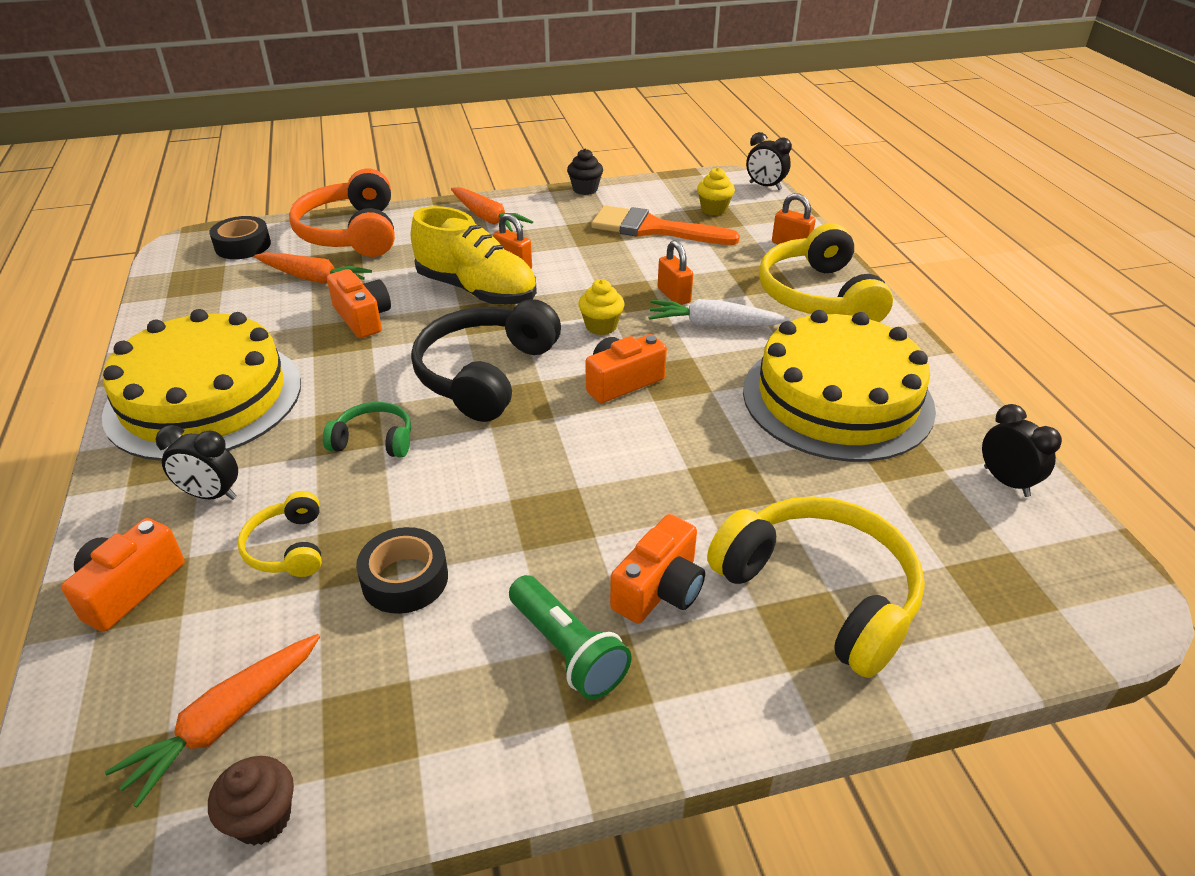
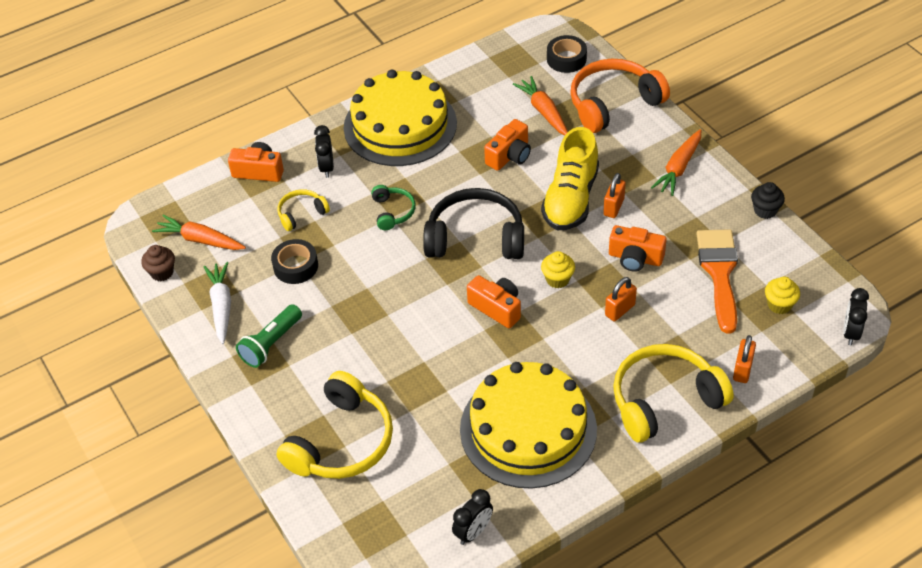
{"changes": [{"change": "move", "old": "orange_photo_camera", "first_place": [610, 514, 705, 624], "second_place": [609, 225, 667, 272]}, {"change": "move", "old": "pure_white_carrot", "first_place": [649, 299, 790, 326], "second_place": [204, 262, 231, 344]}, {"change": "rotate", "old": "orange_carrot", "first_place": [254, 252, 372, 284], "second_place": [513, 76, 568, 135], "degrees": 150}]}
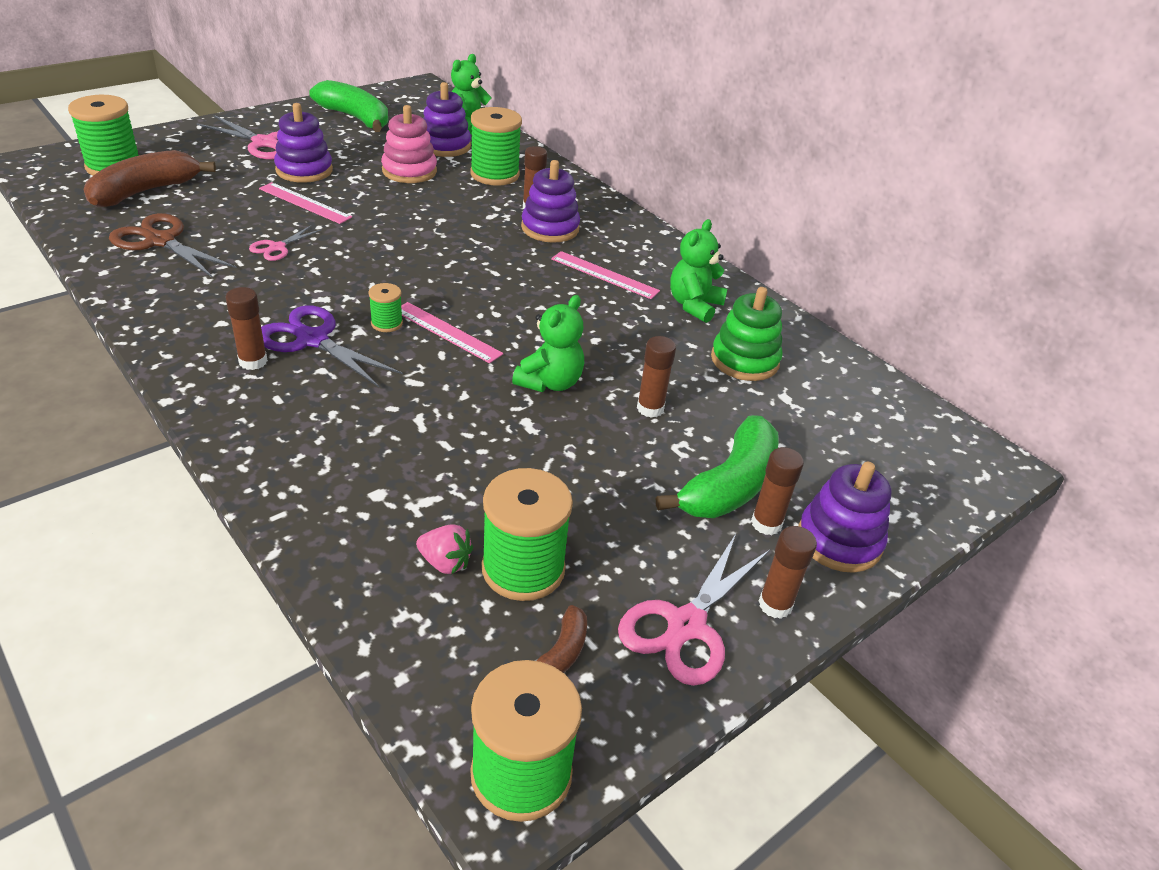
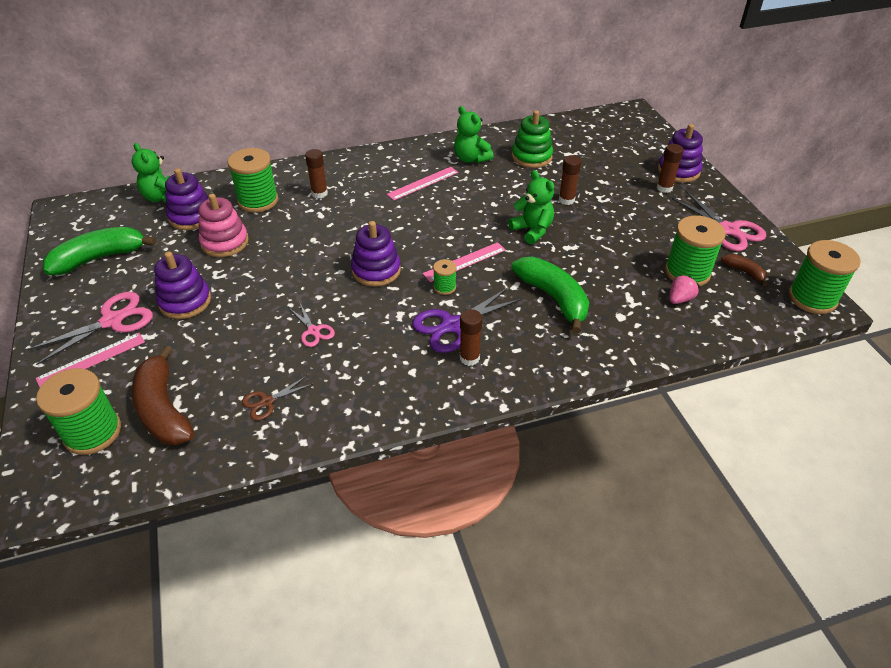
{"changes": [{"change": "delete", "old": "dark_brown_glue", "first_place": [759, 526, 817, 619]}, {"change": "move", "old": "rosy_ruler", "first_place": [259, 182, 352, 224], "second_place": [35, 333, 145, 387]}, {"change": "move", "old": "purple_stacking_toy", "first_place": [521, 160, 580, 243], "second_place": [351, 221, 401, 287]}, {"change": "move", "old": "emerald_banana_fruit", "first_place": [656, 415, 779, 518], "second_place": [512, 257, 589, 333]}, {"change": "resize", "old": "dark_brown_scissors", "first_place": [109, 213, 237, 278], "second_place": [242, 376, 313, 421], "factor": 0.56}]}
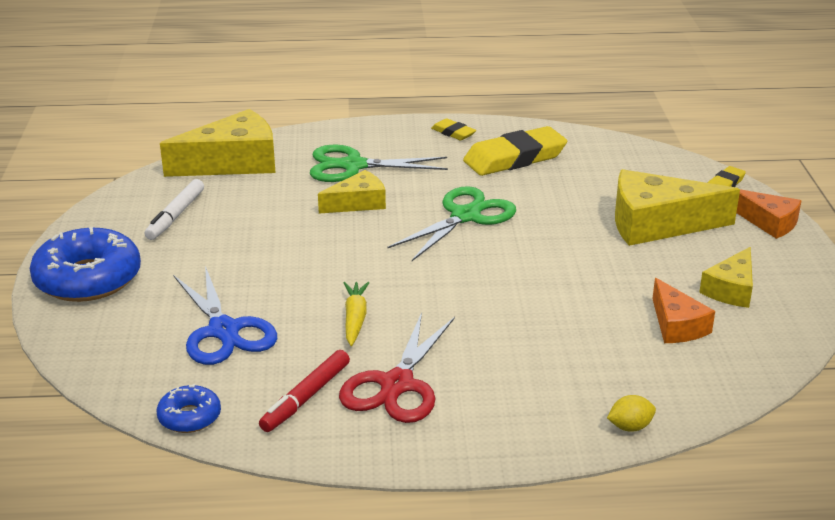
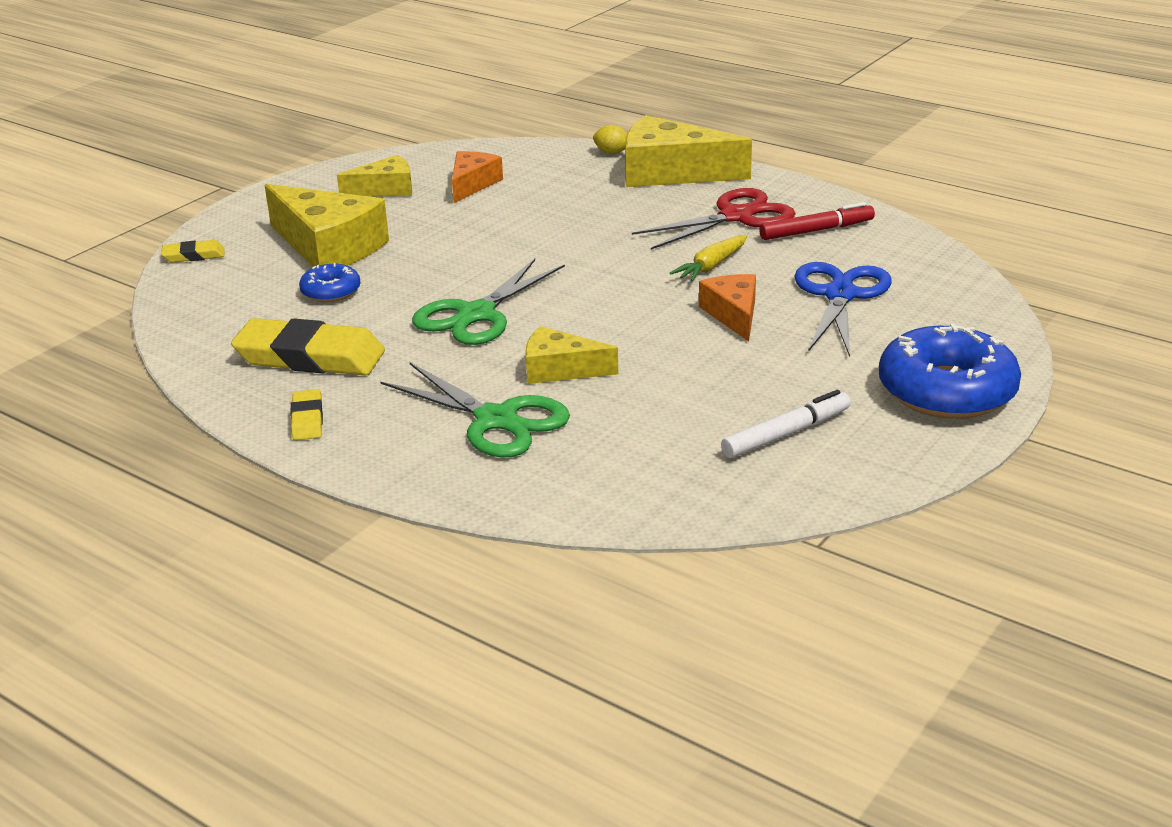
{"changes": [{"change": "move", "old": "royal_blue_donut", "first_place": [157, 384, 221, 433], "second_place": [299, 263, 360, 302]}, {"change": "move", "old": "golden_piece_of_cheese", "first_place": [160, 109, 275, 177], "second_place": [625, 115, 752, 187]}, {"change": "move", "old": "orange_piece_of_cheese", "first_place": [736, 189, 802, 239], "second_place": [699, 274, 756, 342]}, {"change": "rotate", "old": "emerald_scissors", "first_place": [387, 186, 516, 261], "second_place": [412, 259, 565, 345], "degrees": -45}]}
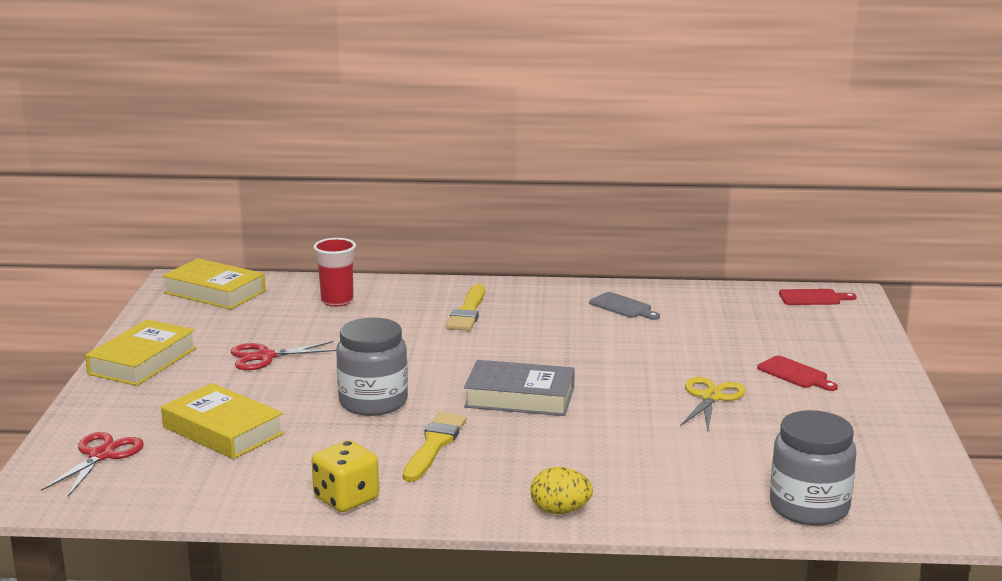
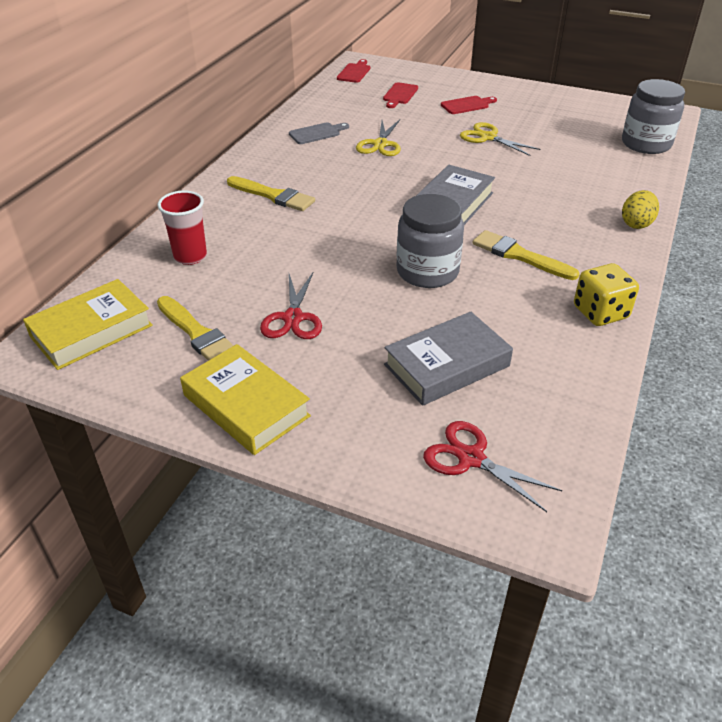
{"changes": [{"change": "insert", "new": "golden_paintbrush", "second_place": [157, 296, 234, 361]}, {"change": "insert", "new": "golden_scissors", "second_place": [356, 120, 401, 156]}, {"change": "insert", "new": "scarlet_chopping_board", "second_place": [383, 82, 418, 108]}, {"change": "recolor", "old": "golden_book", "new": "ash-grey_book", "first_place": [161, 383, 284, 459], "second_place": [384, 312, 513, 406]}]}
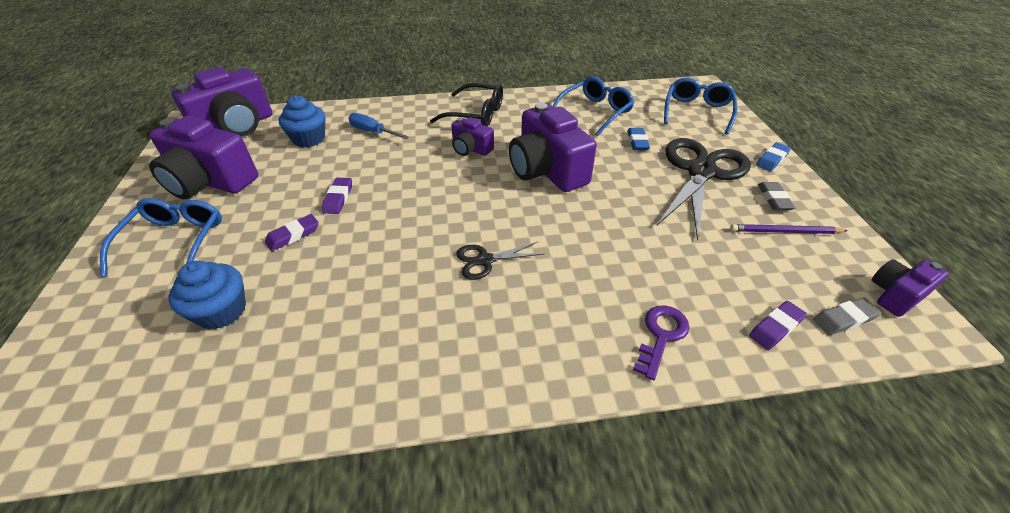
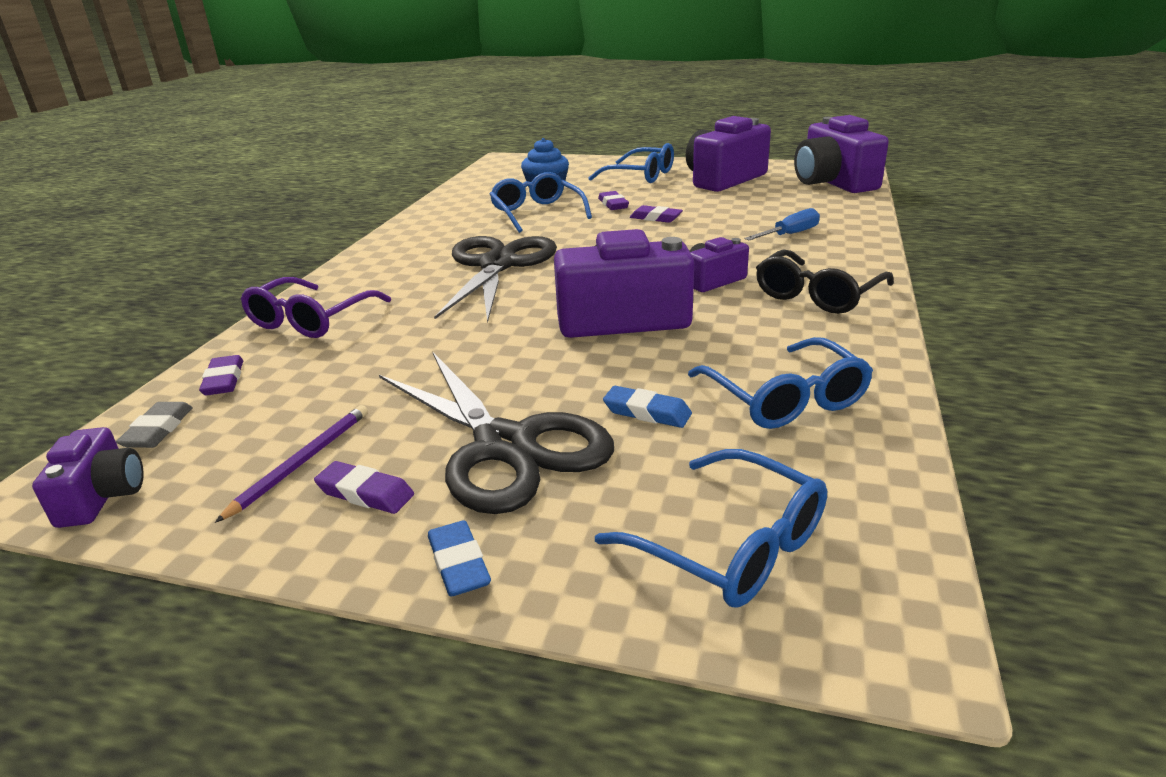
{"changes": [{"change": "delete", "old": "royal_blue_muffin", "first_place": [279, 96, 325, 148]}, {"change": "insert", "new": "royal_blue_spectacles", "second_place": [490, 172, 592, 233]}, {"change": "replace", "old": "purple_door_key", "new": "purple_spectacles", "first_place": [633, 305, 689, 380], "second_place": [241, 277, 391, 338]}, {"change": "recolor", "old": "ash-grey_pencil_eraser", "new": "purple_pencil_eraser", "first_place": [758, 182, 796, 210], "second_place": [314, 461, 414, 514]}, {"change": "resize", "old": "jet-black_scissors", "first_place": [456, 242, 544, 280], "second_place": [434, 236, 557, 323], "factor": 2.17}]}
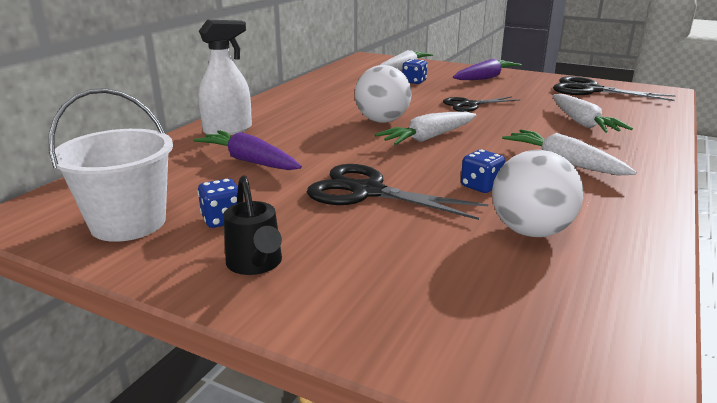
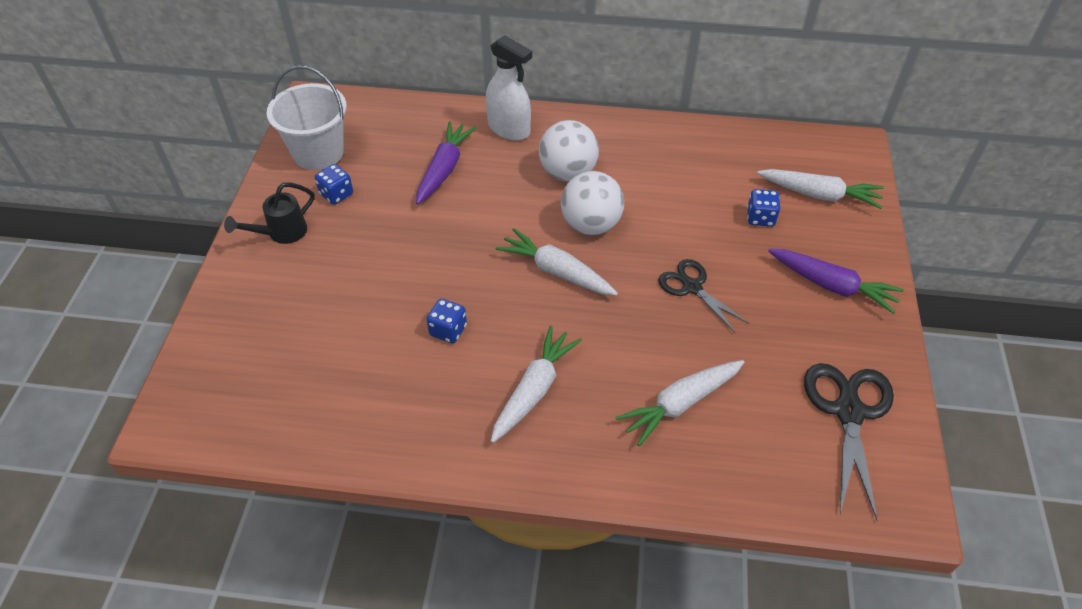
{"changes": [{"change": "delete", "old": "jet-black_scissors", "first_place": [307, 164, 488, 220]}, {"change": "move", "old": "pure_white_play_ball", "first_place": [492, 150, 584, 237], "second_place": [539, 120, 599, 181]}]}
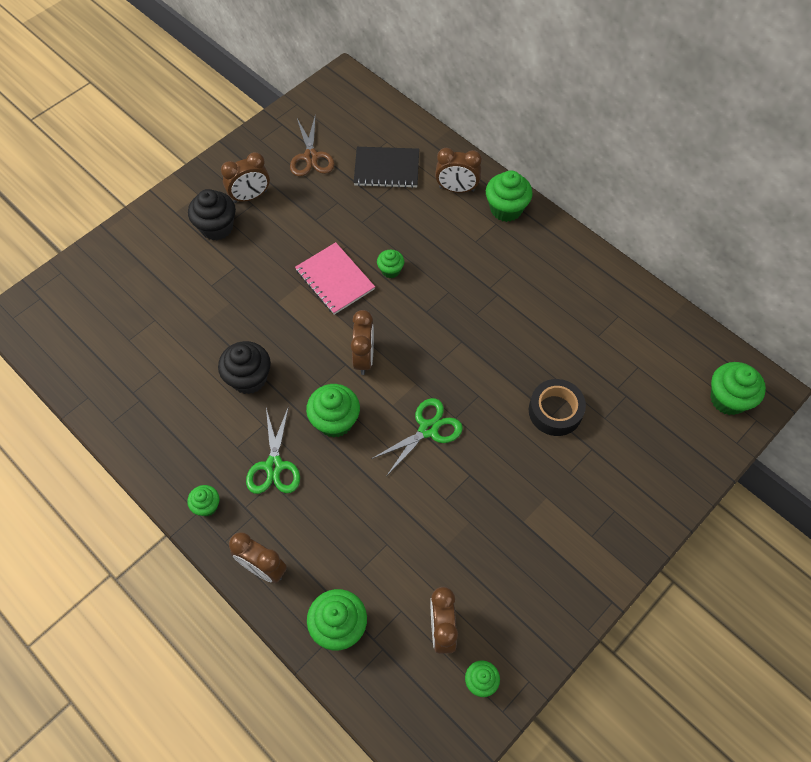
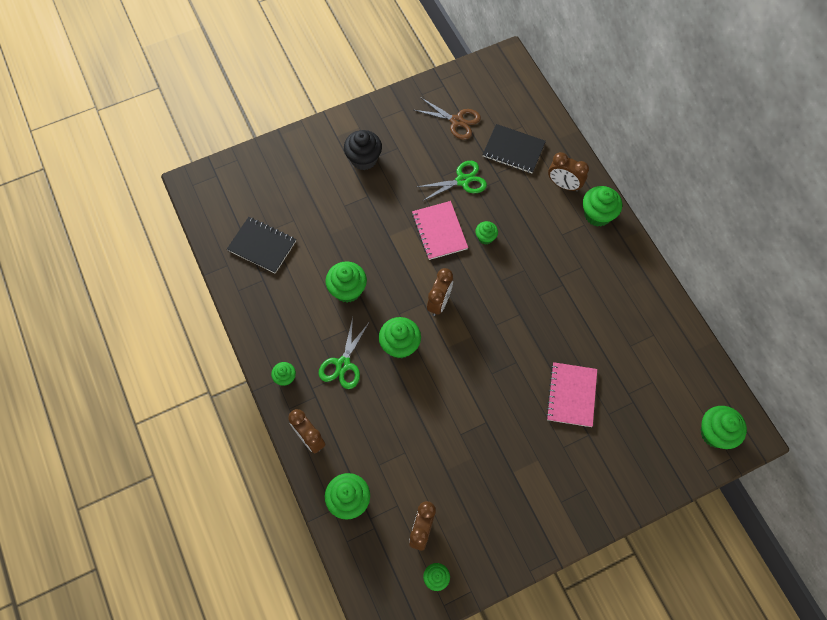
{"changes": [{"change": "delete", "old": "dark_brown_bedside_clock", "first_place": [221, 152, 270, 203]}, {"change": "insert", "new": "jet-black_notebook", "second_place": [227, 217, 296, 274]}, {"change": "move", "old": "emerald_scissors", "first_place": [371, 398, 463, 475], "second_place": [417, 161, 487, 201]}, {"change": "replace", "old": "jet-black_roll_of_tape", "new": "rosy_notebook", "first_place": [529, 379, 586, 436], "second_place": [546, 362, 597, 427]}, {"change": "recolor", "old": "jet-black_muffin", "new": "emerald_muffin", "first_place": [218, 341, 271, 394], "second_place": [325, 262, 367, 303]}, {"change": "rotate", "old": "dark_brown_scissors", "first_place": [290, 117, 334, 176], "second_place": [414, 97, 481, 140], "degrees": -75}]}
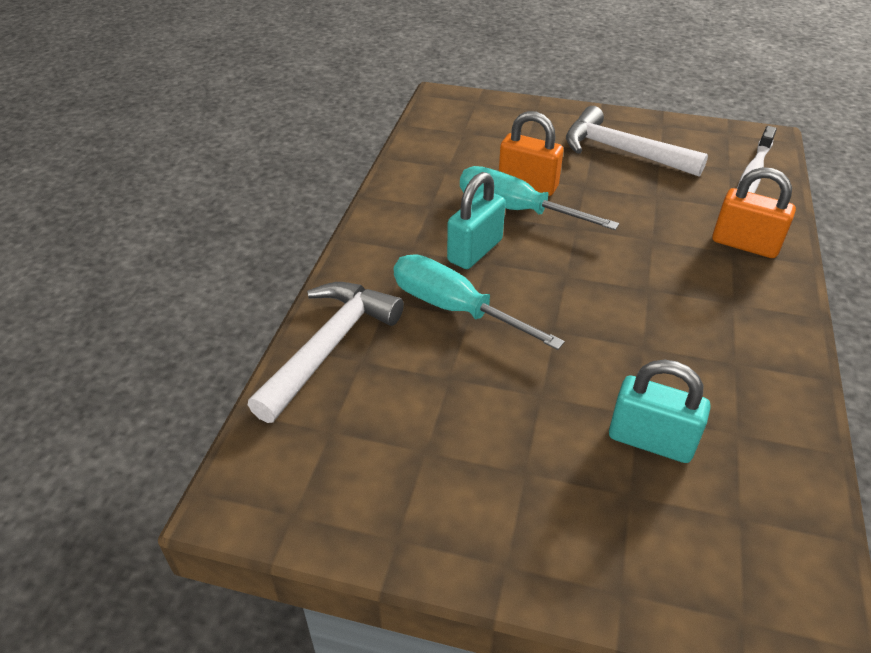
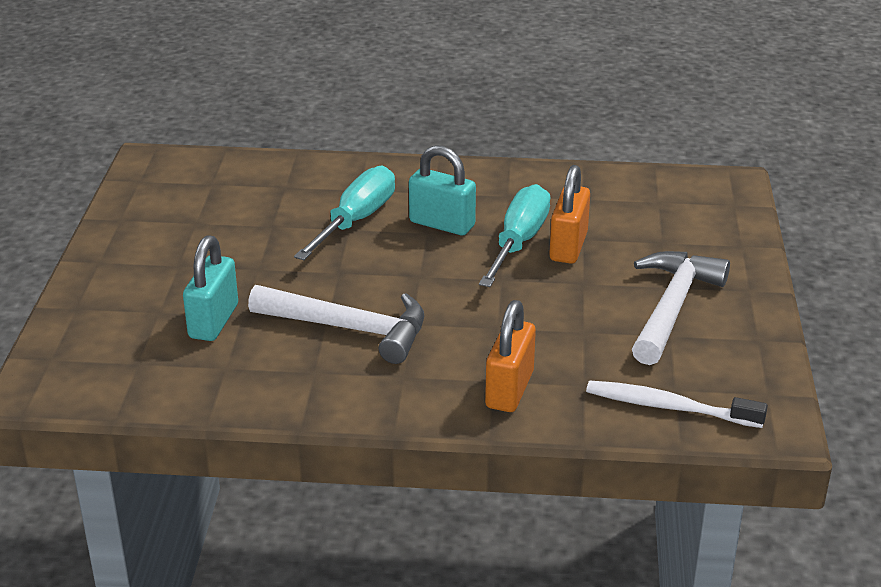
{"changes": [{"change": "move", "old": "pure_white_claw_hammer", "first_place": [248, 282, 404, 423], "second_place": [248, 285, 424, 364]}]}
